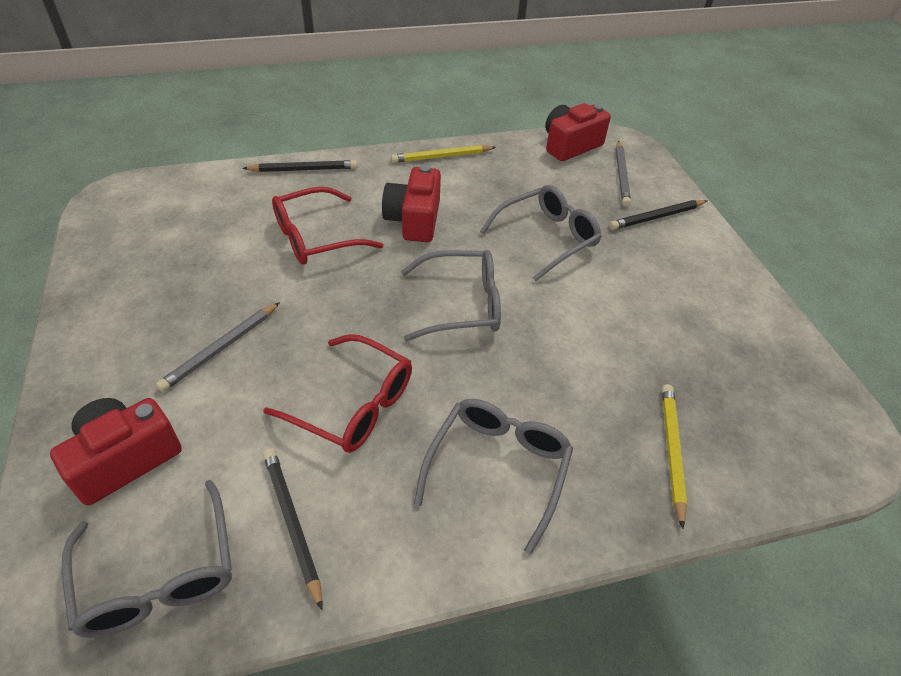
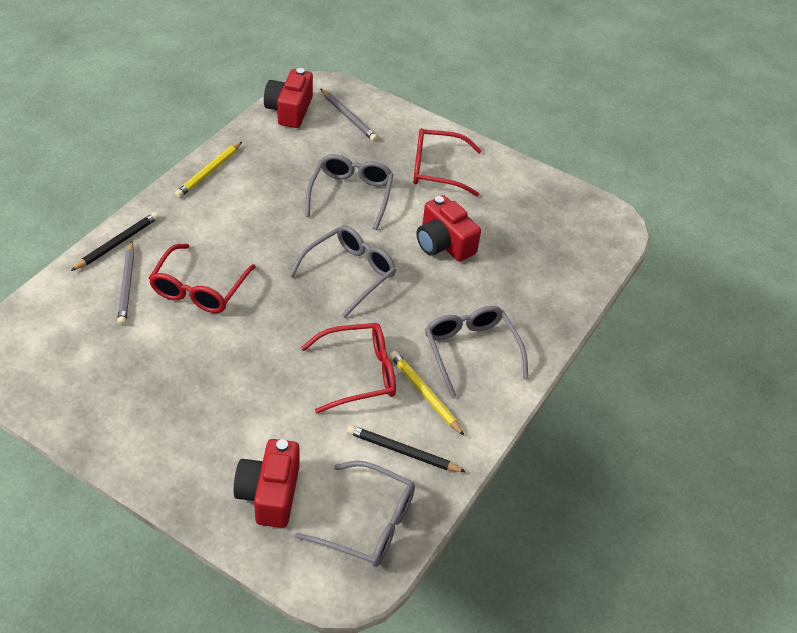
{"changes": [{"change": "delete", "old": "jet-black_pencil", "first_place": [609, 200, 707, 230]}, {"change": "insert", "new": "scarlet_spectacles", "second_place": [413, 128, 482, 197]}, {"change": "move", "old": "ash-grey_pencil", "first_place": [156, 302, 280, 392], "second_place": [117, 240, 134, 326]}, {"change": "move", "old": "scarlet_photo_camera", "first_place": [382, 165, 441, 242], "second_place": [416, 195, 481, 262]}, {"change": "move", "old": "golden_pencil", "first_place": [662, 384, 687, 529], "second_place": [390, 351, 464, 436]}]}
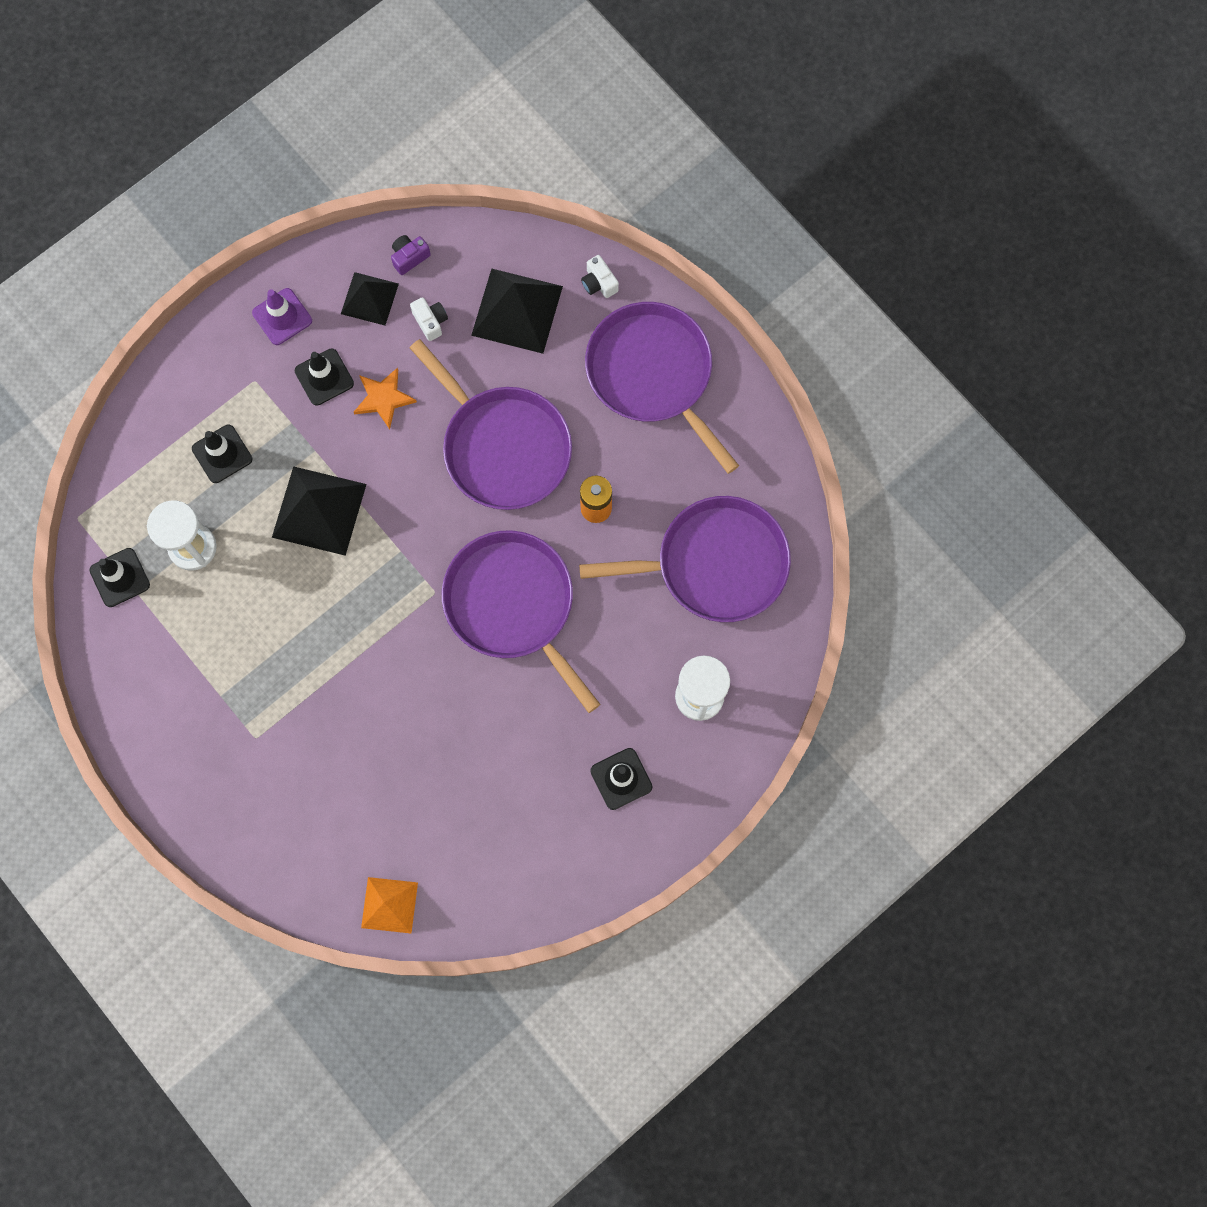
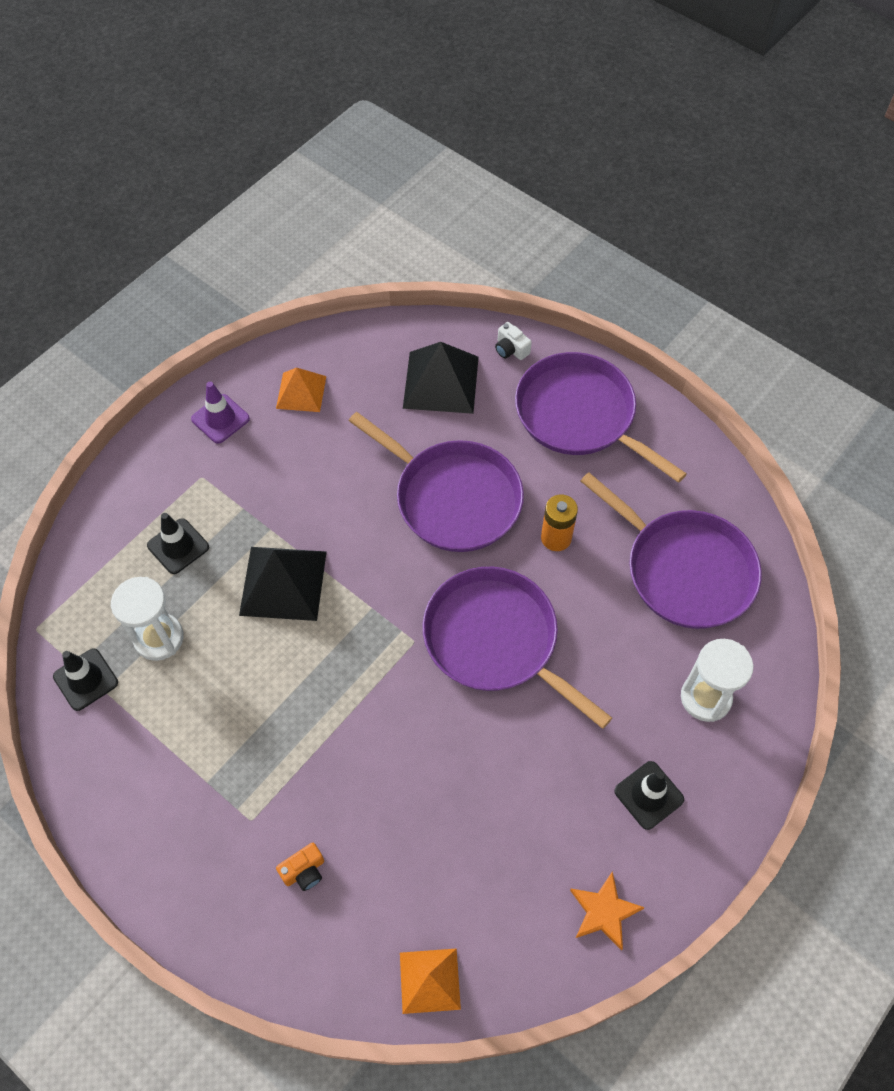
{"changes": [{"change": "delete", "old": "jet-black_traffic_cone", "first_place": [295, 349, 354, 406]}, {"change": "delete", "old": "purple_photo_camera", "first_place": [391, 235, 431, 275]}, {"change": "delete", "old": "pure_white_photo_camera", "first_place": [410, 297, 448, 341]}, {"change": "insert", "new": "orange_photo_camera", "second_place": [276, 843, 324, 891]}, {"change": "move", "old": "orange_star_shape", "first_place": [354, 368, 417, 429], "second_place": [570, 871, 645, 950]}, {"change": "recolor", "old": "jet-black_pyramid_shape", "new": "orange_pyramid_shape", "first_place": [341, 272, 399, 325], "second_place": [276, 367, 326, 412]}, {"change": "rotate", "old": "purple_pan", "first_place": [579, 496, 791, 622], "second_place": [581, 472, 762, 629], "degrees": 60}]}
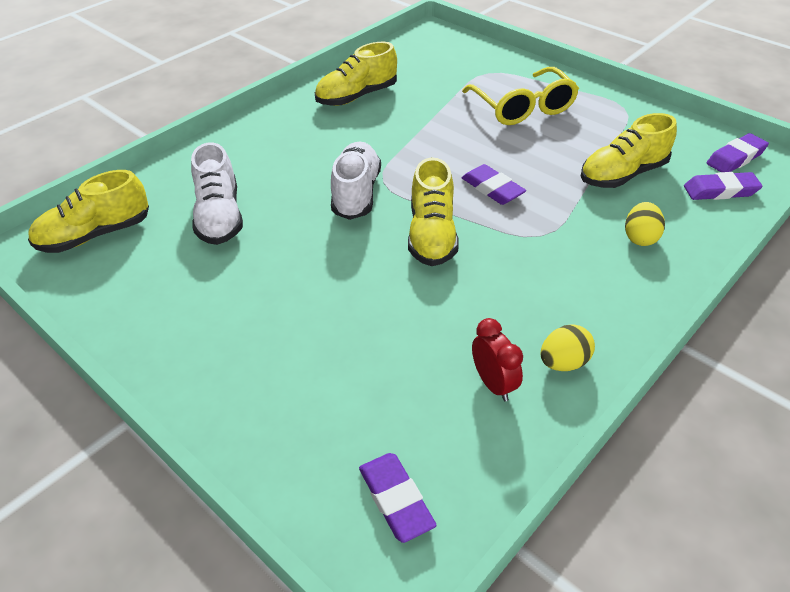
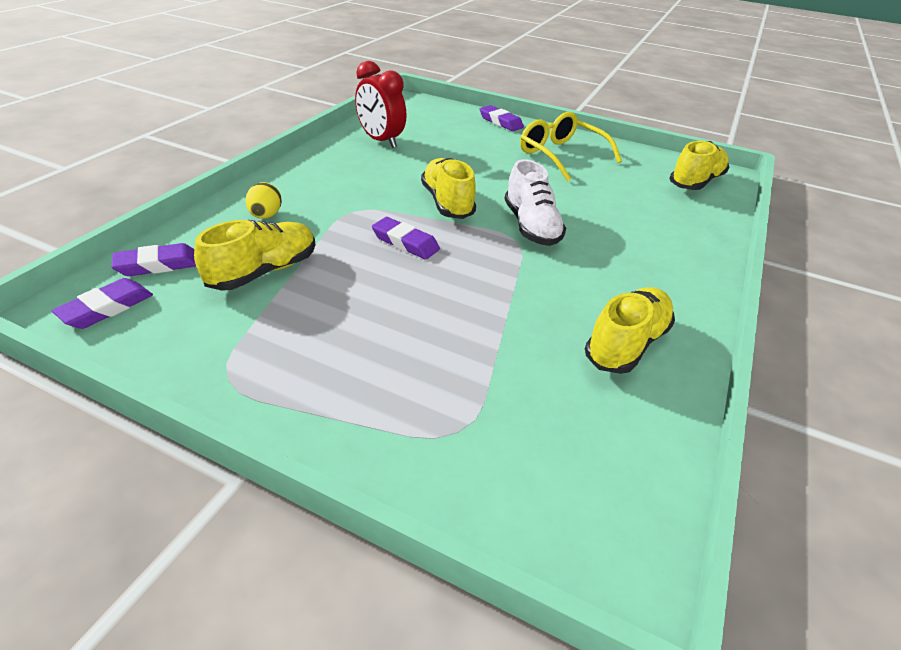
{"changes": [{"change": "delete", "old": "pure_white_lace-up_shoe", "first_place": [191, 142, 243, 245]}, {"change": "delete", "old": "golden_egg", "first_place": [541, 325, 595, 371]}, {"change": "move", "old": "purple_pencil_eraser", "first_place": [359, 453, 437, 543], "second_place": [480, 105, 524, 131]}, {"change": "move", "old": "golden_spectacles", "first_place": [462, 67, 579, 125], "second_place": [520, 112, 622, 182]}, {"change": "resize", "old": "scarlet_bedside_clock", "first_place": [472, 318, 523, 402], "second_place": [355, 61, 407, 148], "factor": 1.63}]}
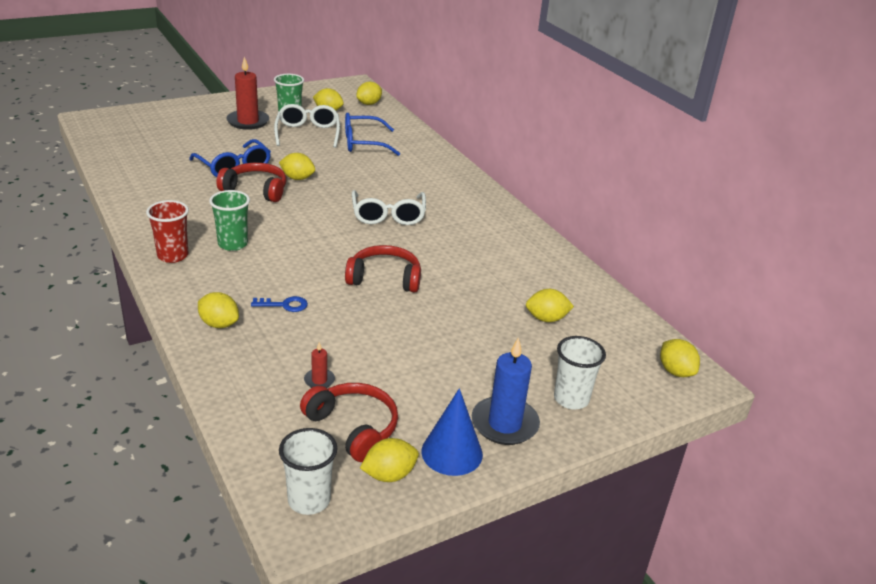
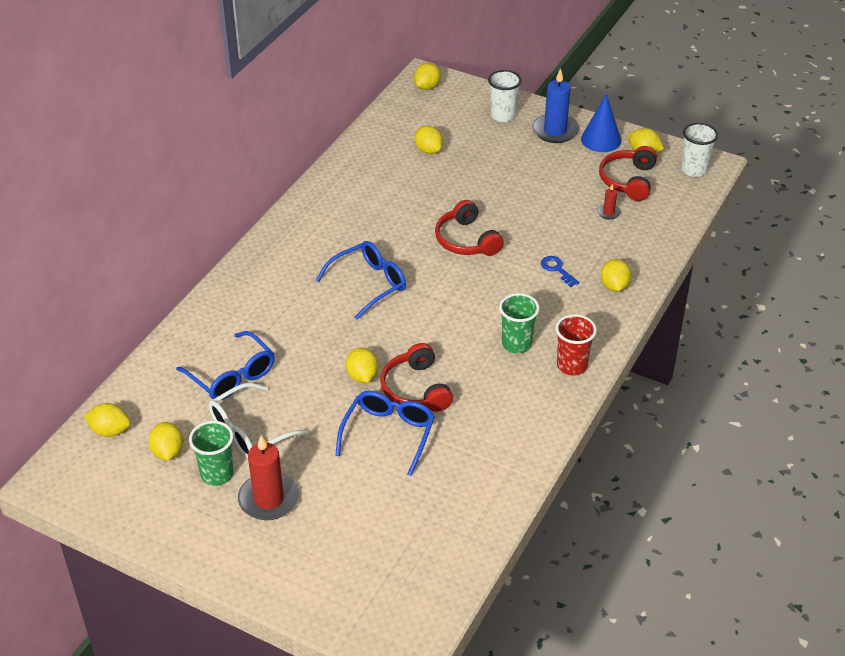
{"changes": [{"change": "recolor", "old": "pure_white_spectacles", "new": "royal_blue_spectacles", "first_place": [352, 190, 426, 225], "second_place": [316, 241, 406, 320]}]}
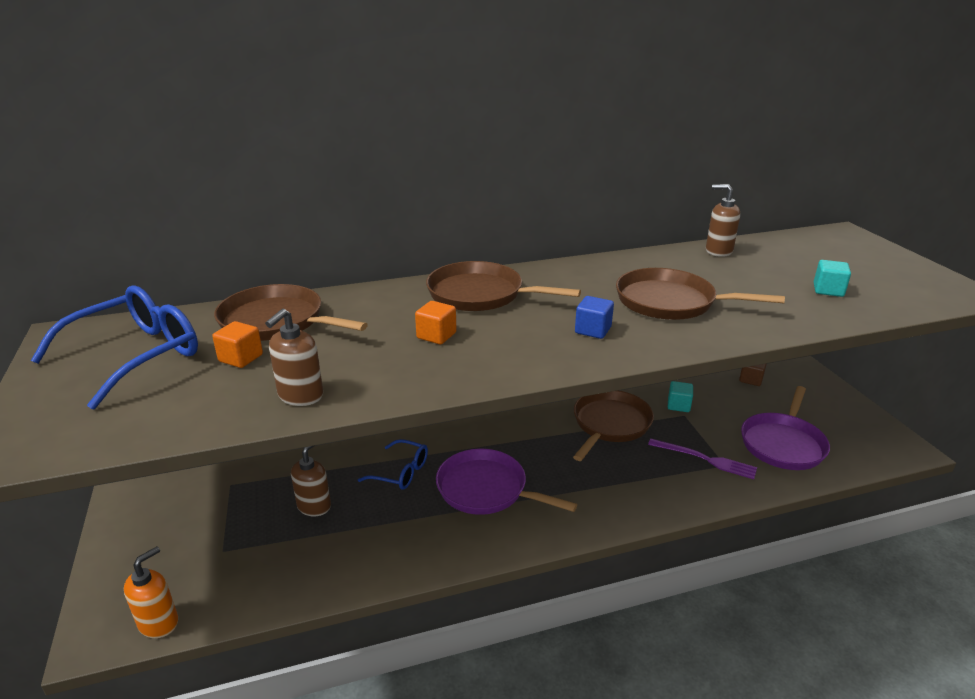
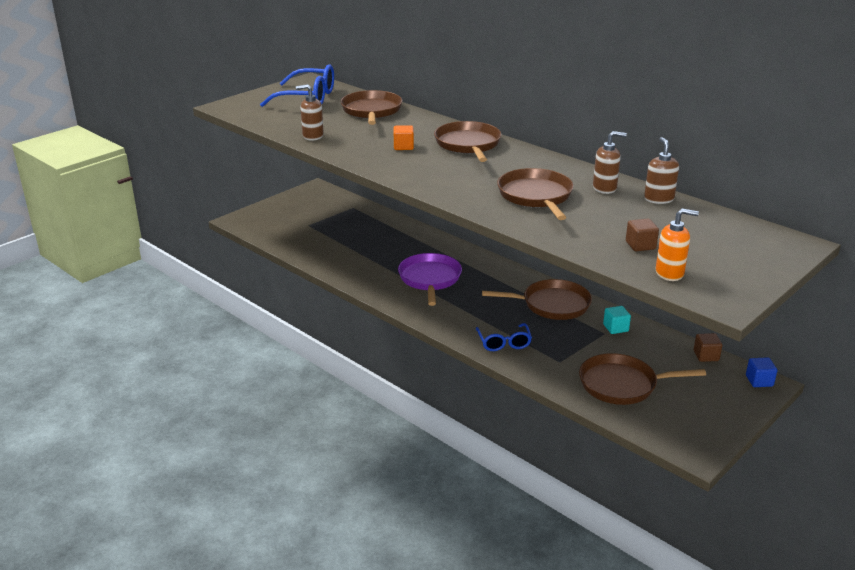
{"changes": [{"change": "delete", "old": "orange_cube", "first_place": [212, 321, 263, 368]}, {"change": "delete", "old": "purple_fork", "first_place": [648, 439, 757, 479]}, {"change": "move", "old": "orange_soap_pump", "first_place": [124, 547, 178, 638], "second_place": [656, 209, 699, 281]}, {"change": "move", "old": "dark_brown_soap_pump", "first_place": [291, 445, 331, 516], "second_place": [593, 131, 627, 194]}, {"change": "move", "old": "royal_blue_spectacles", "first_place": [358, 439, 428, 490], "second_place": [476, 323, 532, 351]}, {"change": "move", "old": "royal_blue_cube", "first_place": [575, 296, 614, 339], "second_place": [746, 357, 777, 387]}, {"change": "recolor", "old": "purple_pan", "new": "dark_brown_pan", "first_place": [741, 386, 830, 470], "second_place": [579, 353, 706, 405]}, {"change": "recolor", "old": "aqua_cube", "new": "dark_brown_cube", "first_place": [814, 260, 851, 297], "second_place": [626, 219, 659, 251]}]}
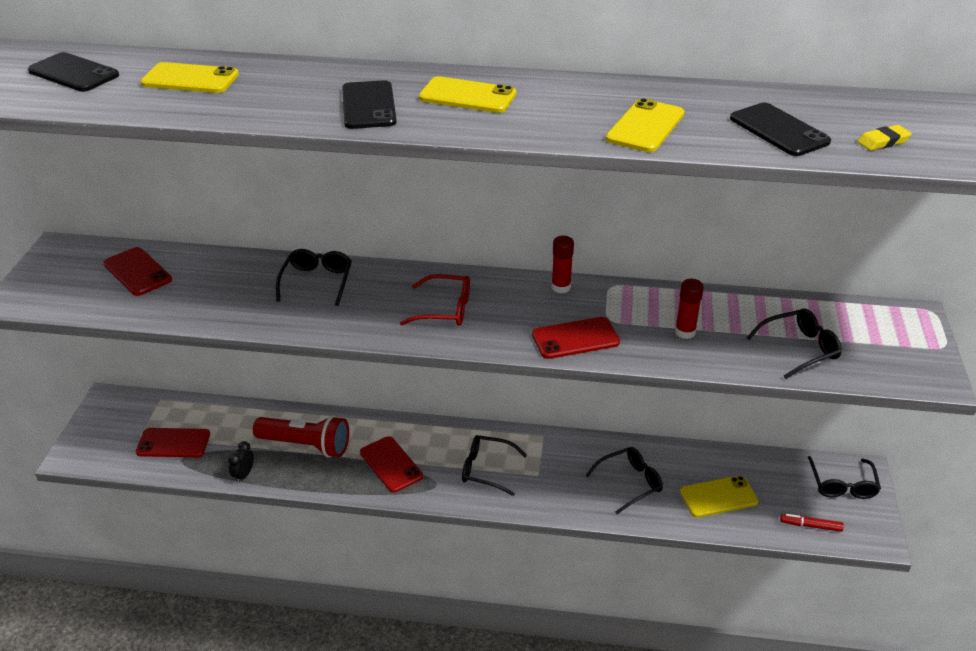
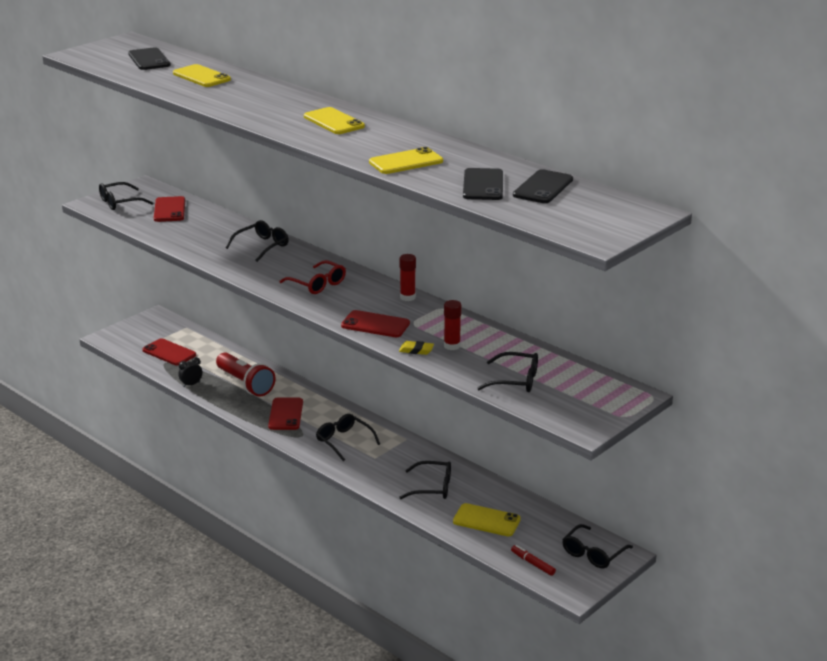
{"changes": [{"change": "insert", "new": "jet-black_spectacles", "second_place": [99, 182, 153, 210]}, {"change": "move", "old": "jet-black_phone", "first_place": [342, 80, 397, 129], "second_place": [513, 169, 573, 203]}, {"change": "move", "old": "golden_pencil_eraser", "first_place": [857, 125, 912, 151], "second_place": [399, 341, 434, 355]}]}
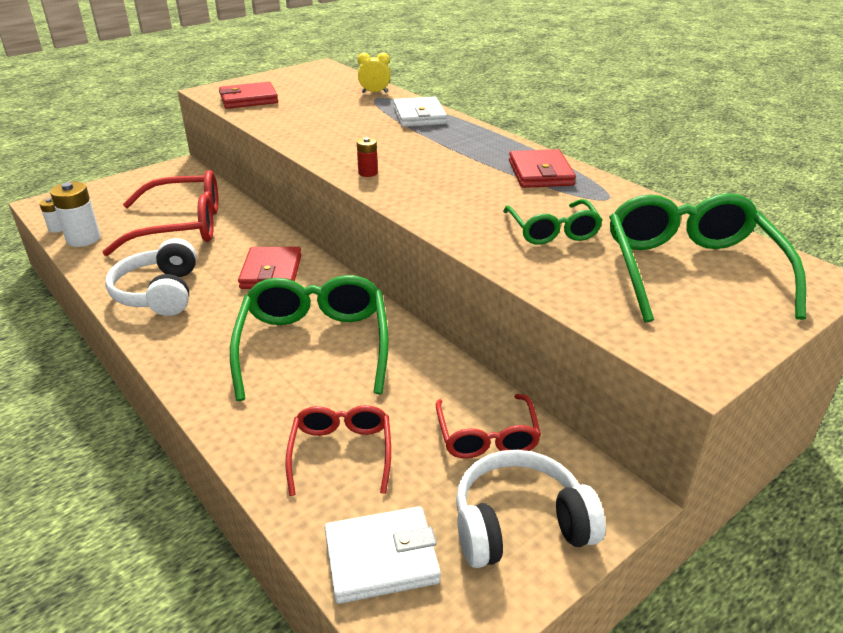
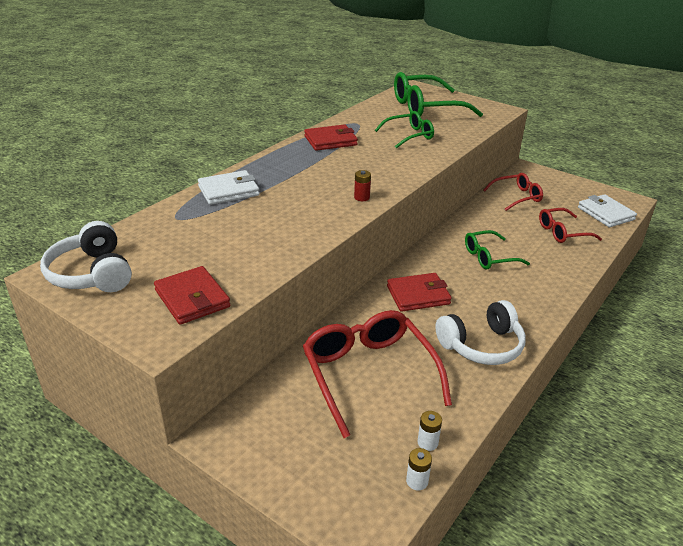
{"changes": [{"change": "delete", "old": "golden_bedside_clock", "first_place": [358, 52, 390, 93]}, {"change": "move", "old": "pure_white_over-ear_headphones", "first_place": [456, 450, 606, 568], "second_place": [40, 221, 132, 292]}, {"change": "resize", "old": "pure_white_power_cell", "first_place": [50, 182, 101, 247], "second_place": [418, 411, 442, 451], "factor": 0.55}, {"change": "resize", "old": "emerald_spectacles", "first_place": [230, 275, 389, 401], "second_place": [465, 230, 530, 269], "factor": 0.57}]}
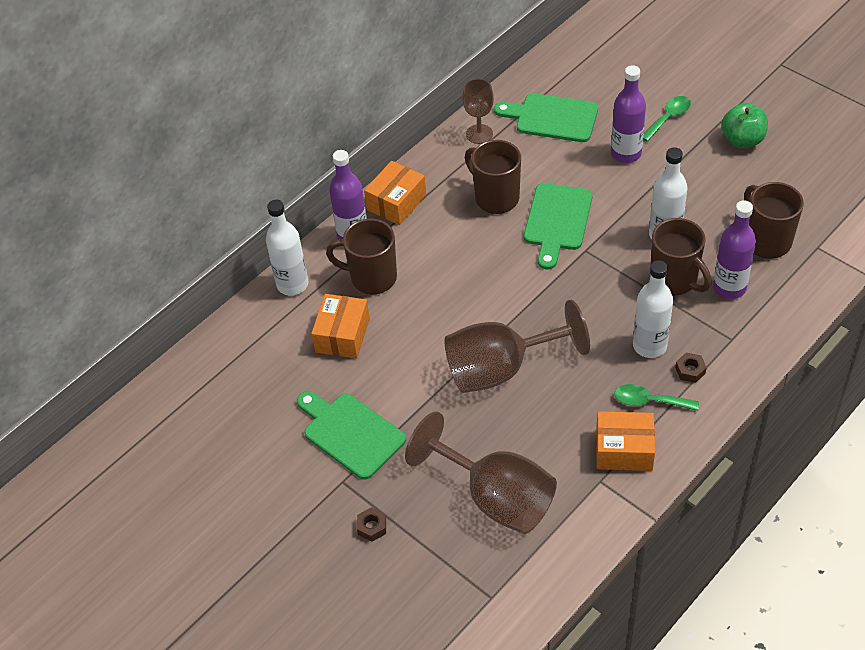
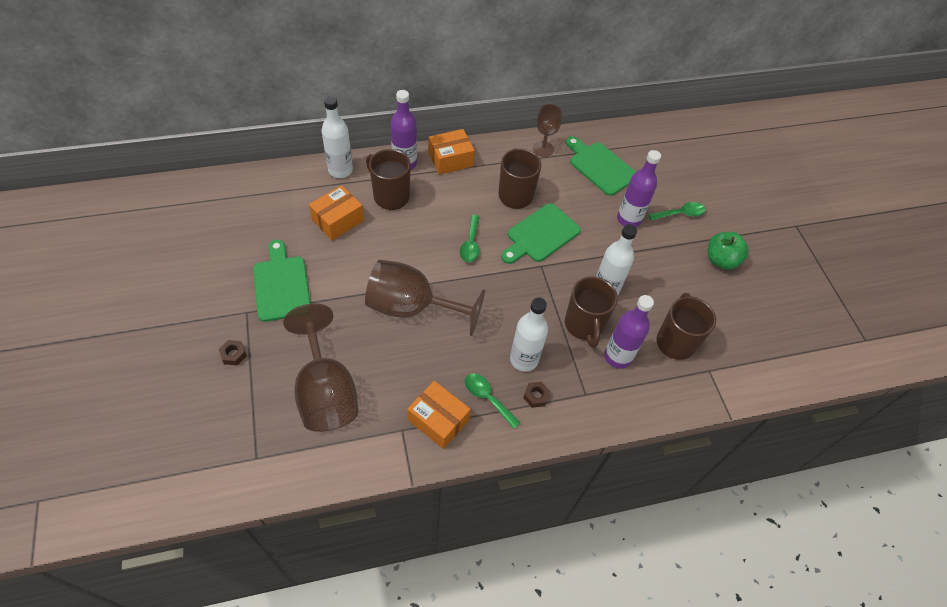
{"changes": [{"change": "insert", "new": "emerald_tablespoon", "second_place": [460, 215, 480, 262]}]}
